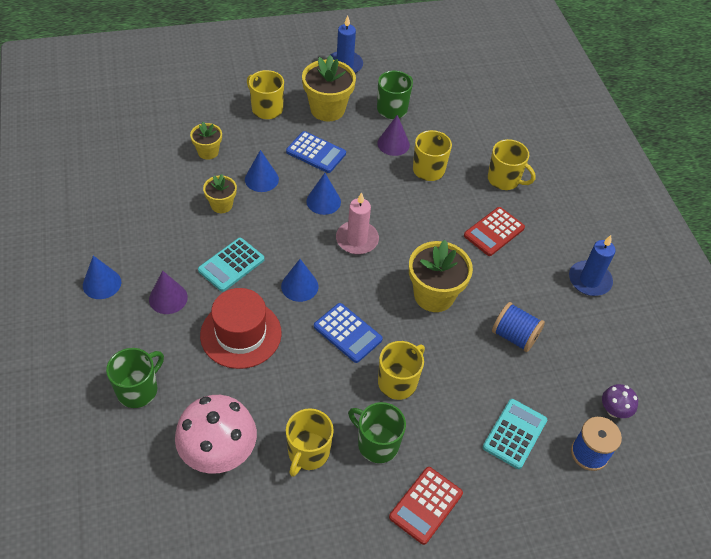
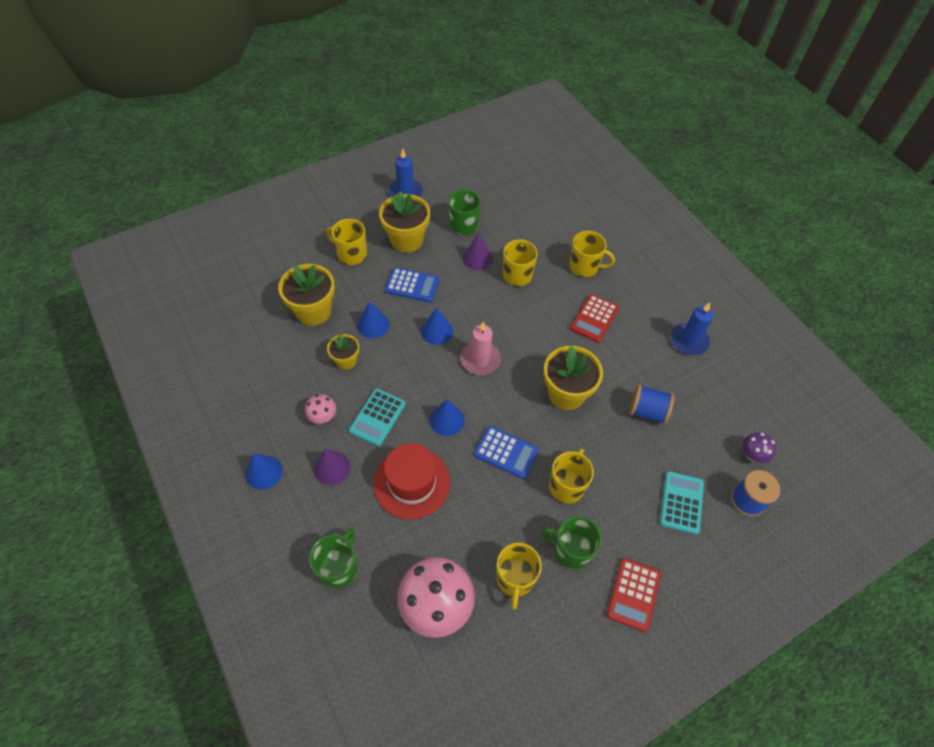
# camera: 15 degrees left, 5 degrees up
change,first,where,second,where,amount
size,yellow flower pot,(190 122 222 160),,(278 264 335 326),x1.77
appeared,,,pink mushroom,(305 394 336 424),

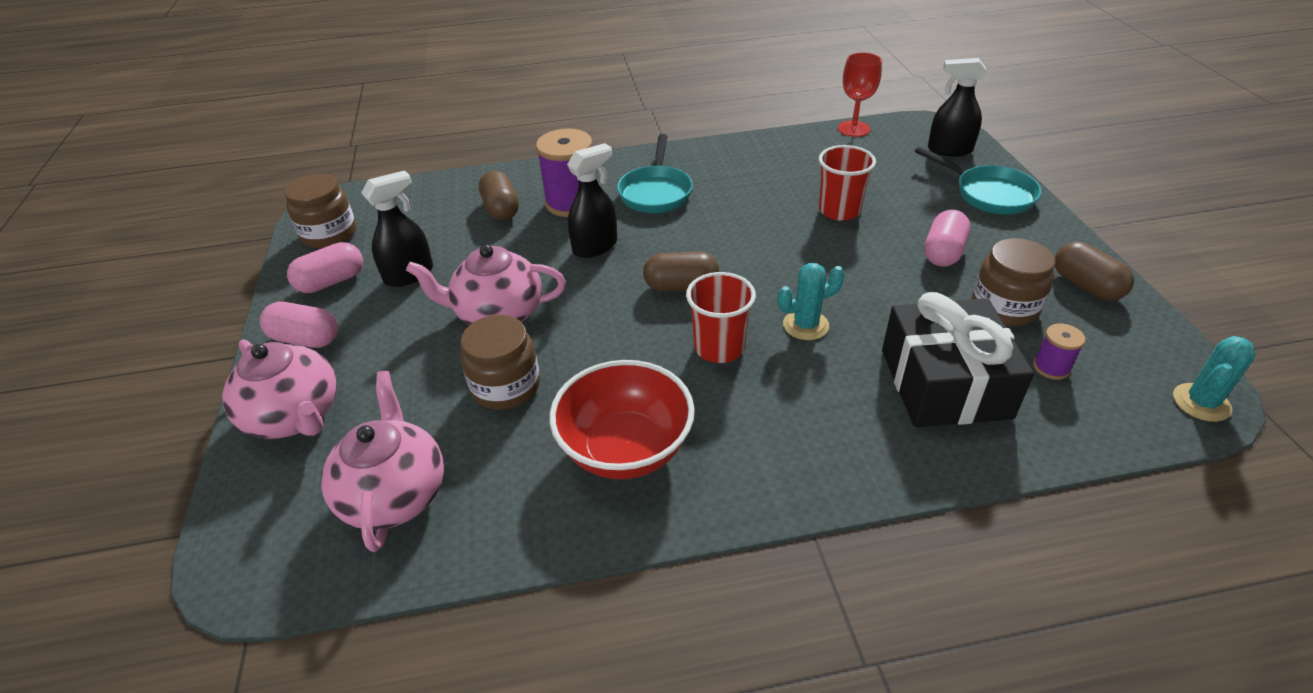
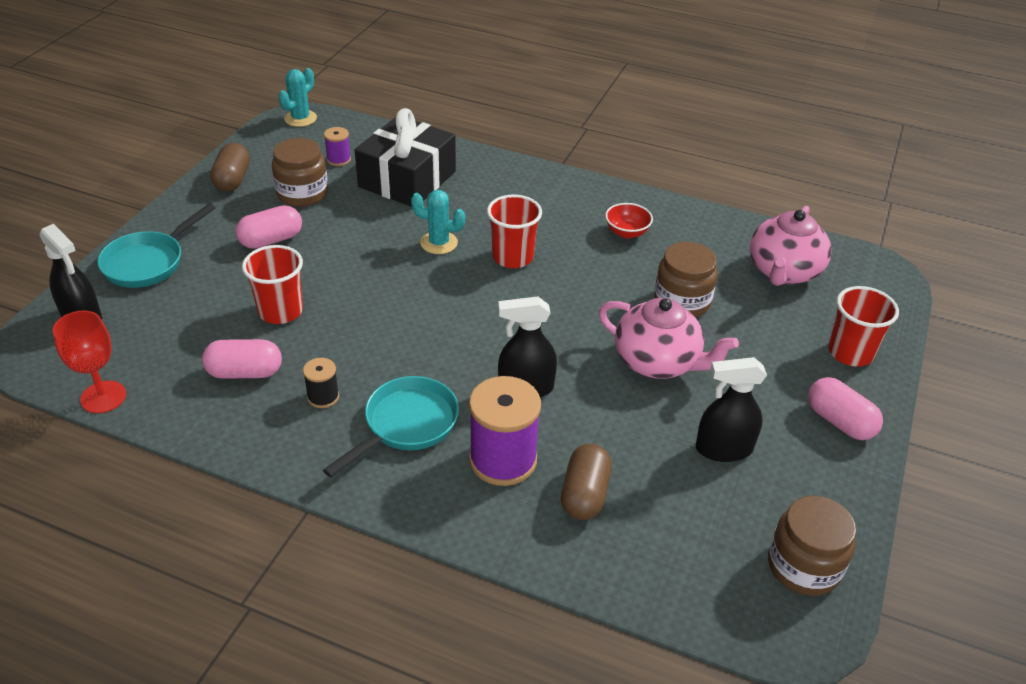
# camera: 150 degrees left, 0 degrees up
change,first,where,second,where,amount
spun,turquoise pan,(915 147 1042 214),,(97 203 216 288),135 degrees counterclockwise
relocated,pink capsule,(287 242 363 293),,(202 339 282 379),
spun,turquoise cactus,(1173 336 1256 422),,(278 68 317 127),45 degrees counterclockwise
appeared,,,black spool,(303 358 339 408),
size,red bowl,(550 360 695 479),,(605 203 653 239),x0.49
exchanged,pink teapot,(222 340 337 439),red cup,(828 286 899 367),
missing,brown capsule,(643 252 719 291),,,

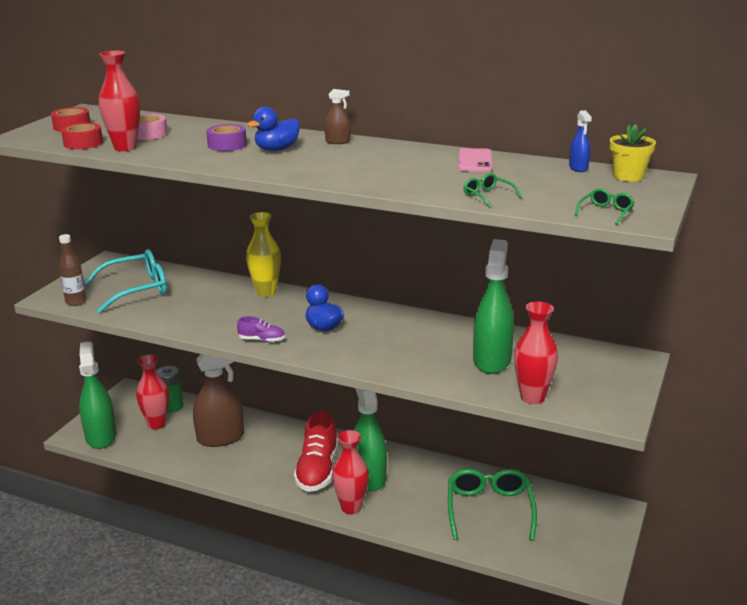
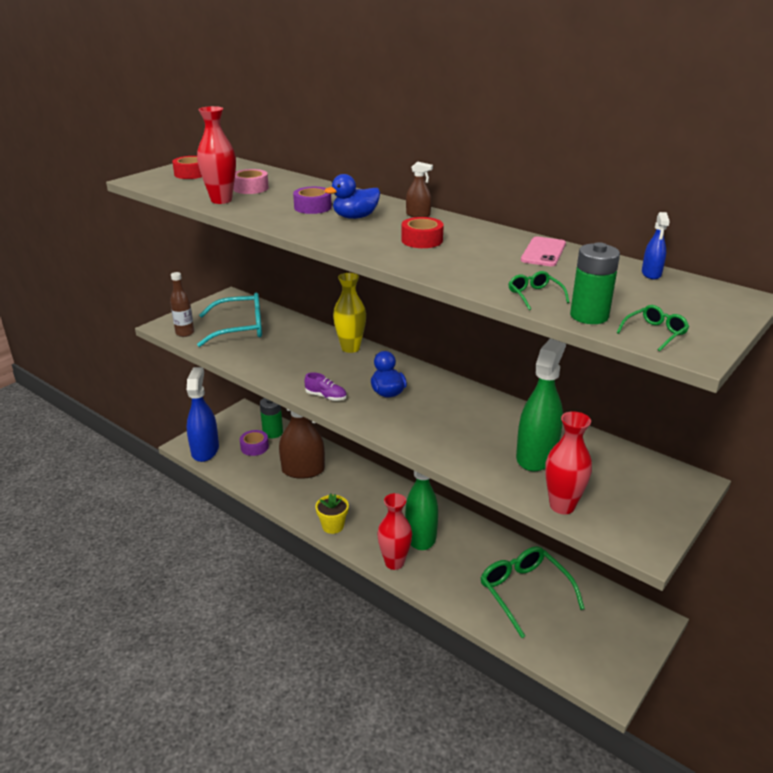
# camera: 15 degrees right, 5 degrees up
change,first,where,second,where,amount
colour,green spray bottle,(79 341 116 449),blue spray bottle,(187 367 219 462),
exchanged,red vase,(136 355 169 430),purple tape,(240 430 269 456),
relocated,yellow flower pot,(610 124 656 182),,(315 493 349 534),
relocated,red tape,(61 123 103 149),,(401 217 444 248),
spun,green glasses,(448 469 537 541),,(481 546 585 638),45 degrees counterclockwise
appeared,,,green battery,(570 242 620 324),
missing,red shoe,(294 411 338 492),,,

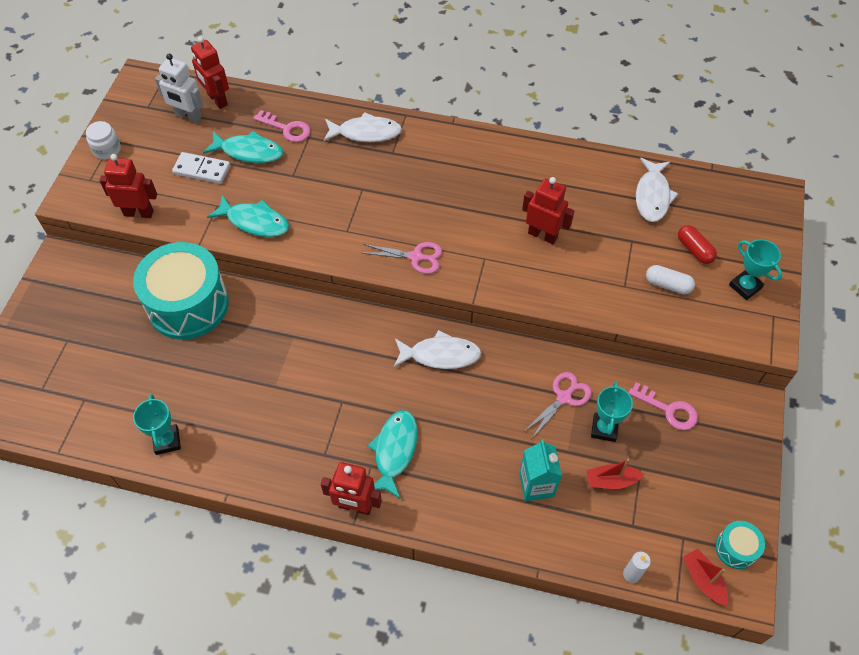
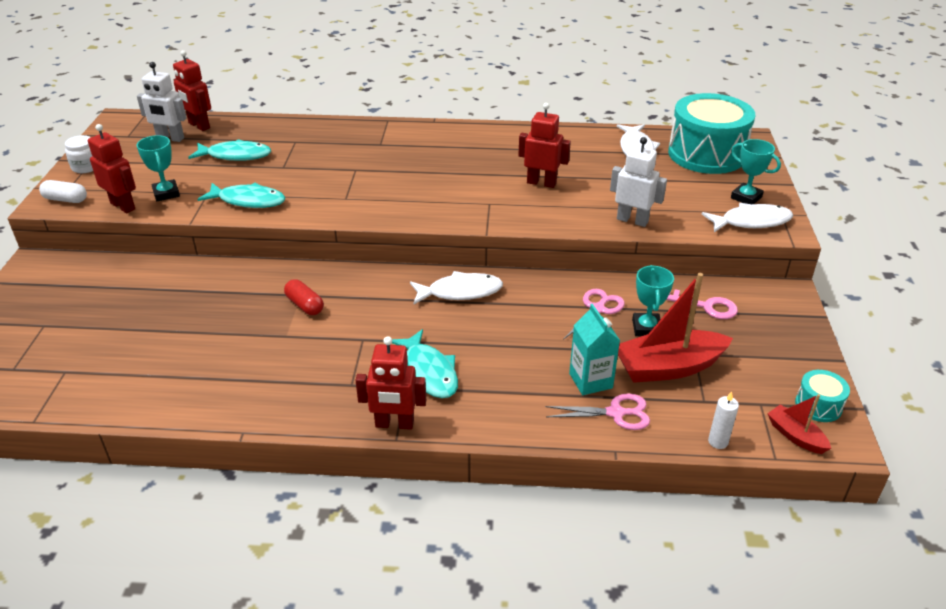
# camera: 10 degrees left, 20 degrees down
change,first,where,second,where,amount
relocated,white capsule,(646 265 695 295),,(39 180 87 203),
spun,red robot,(99 154 157 218),,(88 124 136 213),45 degrees clockwise
relocated,turquoise trophy,(133 394 181 455),,(137 135 180 201),
relocated,red capsule,(678 225 717 264),,(284 279 324 315),
spun,turquoise fish,(367 410 418 499),,(392 329 458 398),150 degrees clockwise
relocated,pink scissors,(363 242 442 274),,(545 393 650 430),
appeared,,,white robot,(610 137 667 227),
size,red boat,(587 459 644 489),,(618 273 733 383),x1.96
relocated,turquoise drum,(133 242 229 340),,(668 93 755 174),
relocated,white fish,(323 112 402 142),,(702 203 793 232),
missing,white domino,(172 152 230 184),,,
missing,pink key,(253 110 310 142),,,

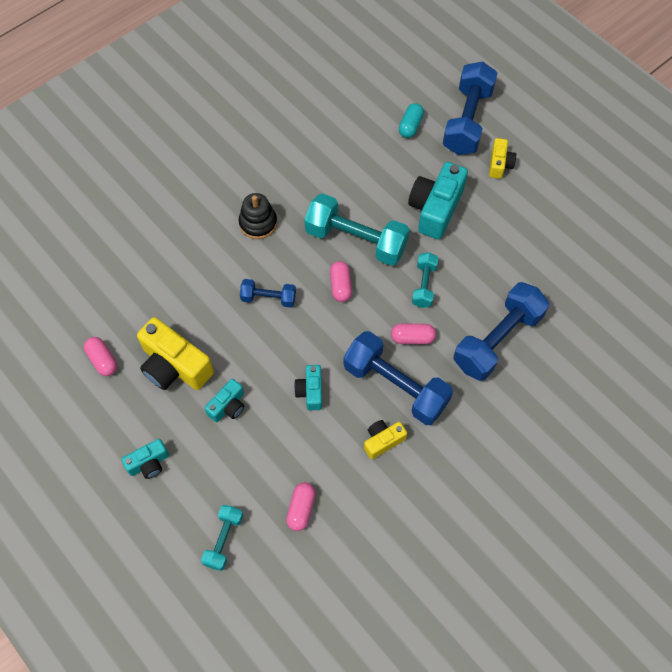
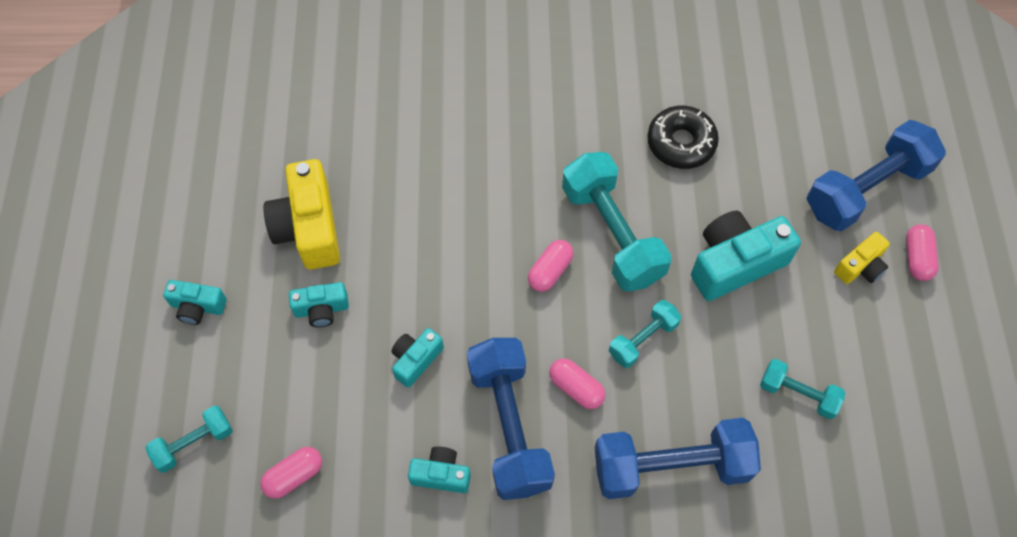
# camera: 40 degrees right, 0 degrees up
change,first,where,second,where,amount
colour,yellow camera,(364 420 407 459),turquoise camera,(408 446 471 493),
appeared,,,black donut,(647 106 719 169),
appeared,,,turquoise dumbbell,(760 359 845 419),
relocated,pink capsule,(84 337 117 376),,(906 224 939 281),
missing,black stacking toy,(239 193 277 239),,,
missing,blue dumbbell,(240 279 296 308),,,
missing,turquoise capsule,(399 103 424 138),,,

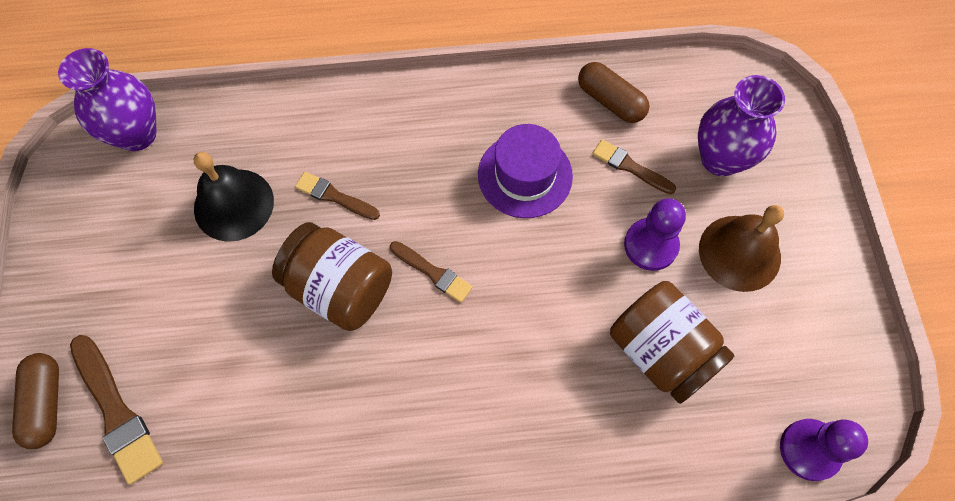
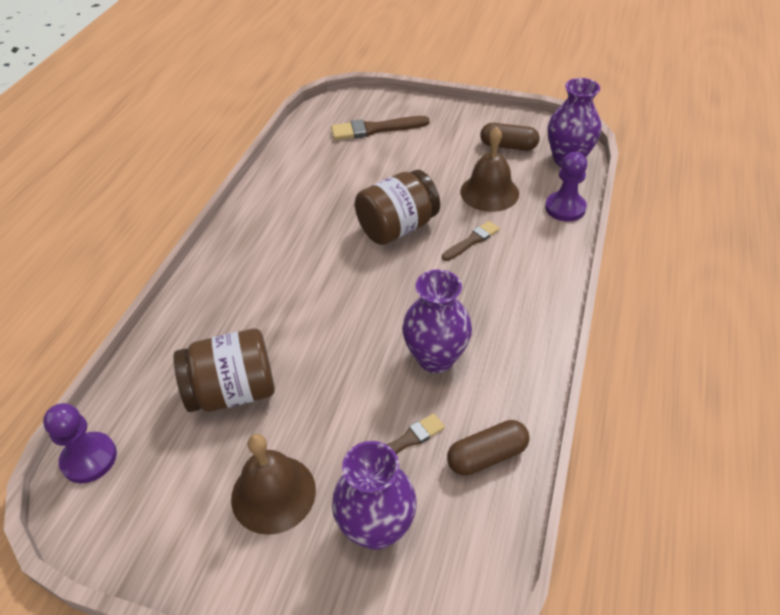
# camera: 115 degrees right, 20 degrees down
change,first,where,second,where,amount
exchanged,purple hat,(478 124 573 218),purple vase,(402 269 472 373),
colour,black bell,(194 152 274 242),brown bell,(460 127 519 212),
relocated,brown capsule,(12 353 59 449),,(480 123 539 151),
relocated,purple pawn,(624 198 686 271),,(545 152 587 222),
missing,brown brush,(390 241 473 303),,,

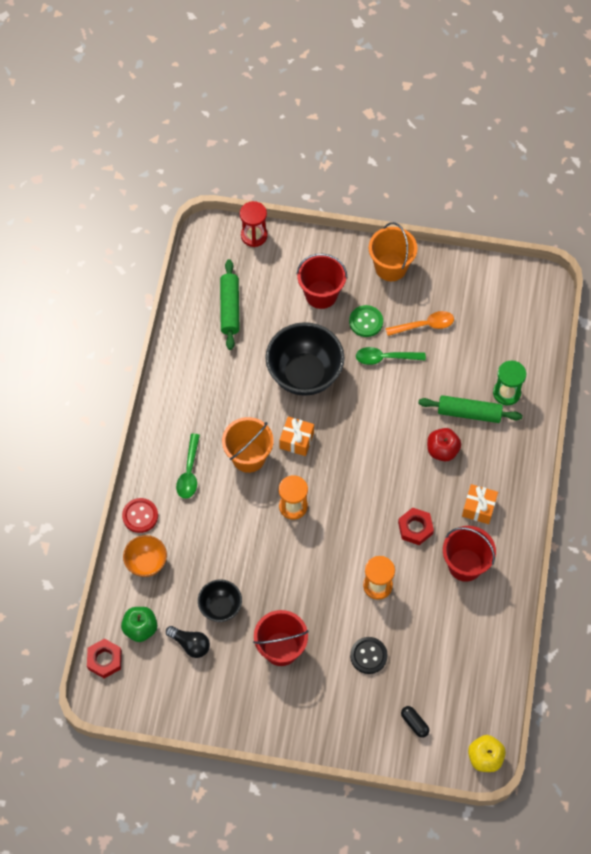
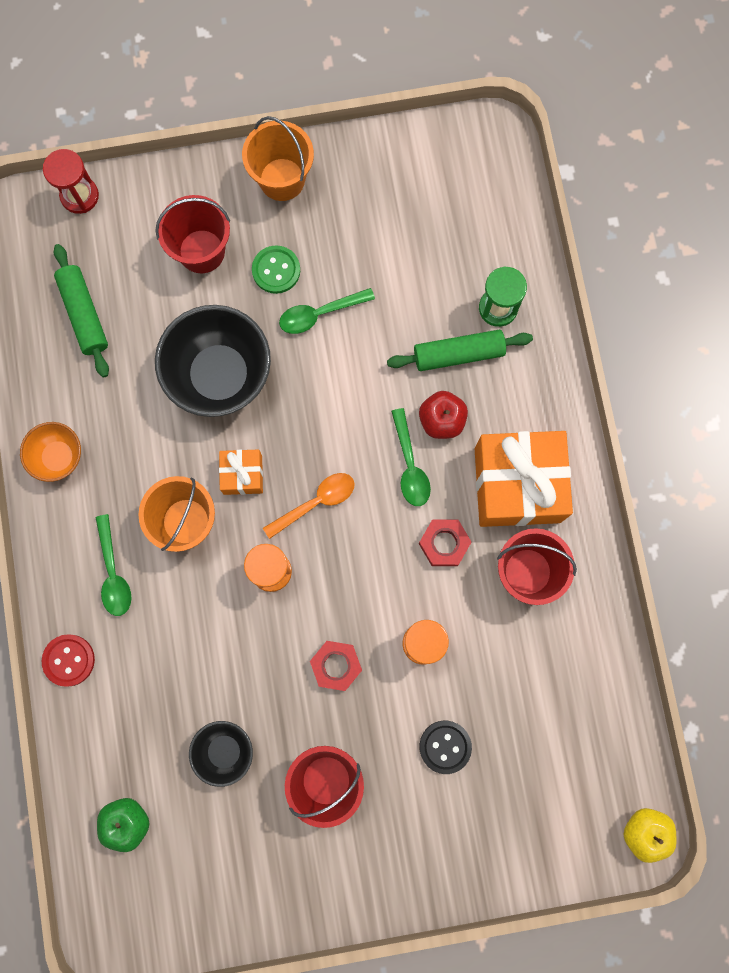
# camera: 20 degrees left, 15 degrees up
change,first,where,second,where,amount
relocated,orange bowl,(123 535 167 577),,(20 422 81 482),
relocated,orange spoon,(386 311 454 336),,(263 473 354 539),
relocated,red nut,(87 638 122 678),,(310 641 362 691),
appeared,,,green spoon,(391 408 431 506),
size,orange gift,(462 484 498 524),,(475 431 573 527),x2.07
missing,black light bulb,(166 626 210 658),,,
missing,black capsule,(401 706 429 738),,,

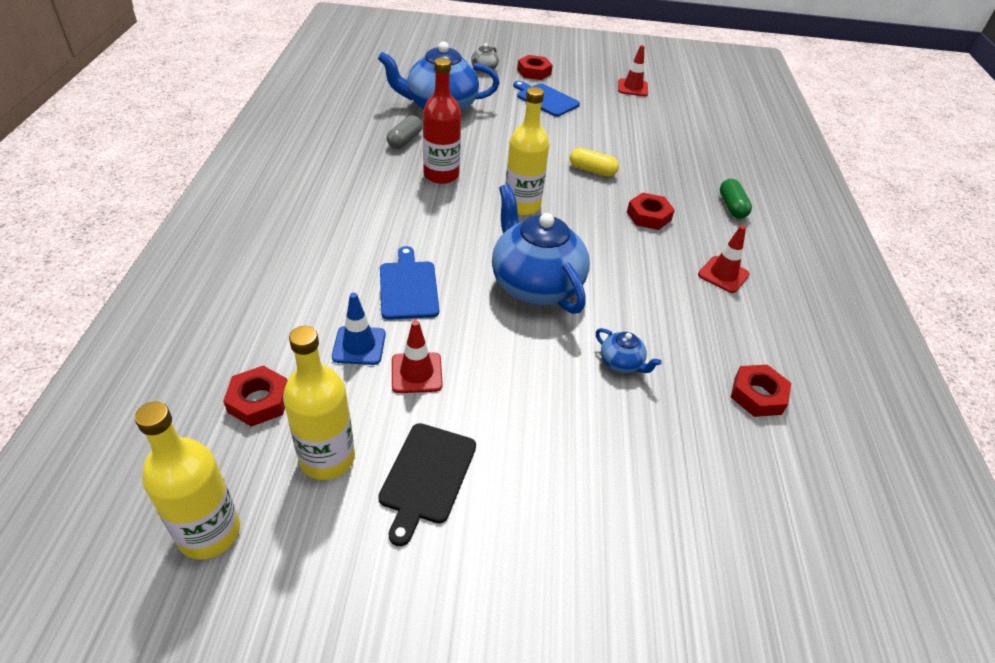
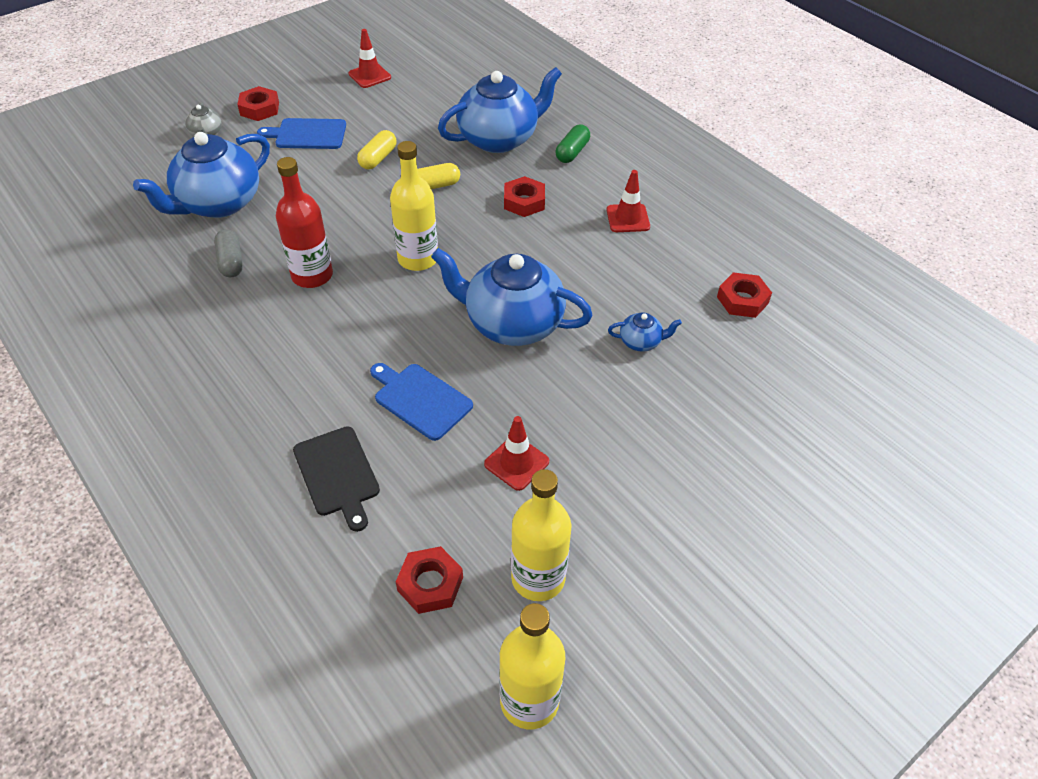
# camera: 40 degrees left, 5 degrees up
change,first,where,second,where,amount
relocated,black cutting board,(378 423 476 546),,(293 426 380 532),
appeared,,,yellow capsule,(357 130 397 169),
appeared,,,blue teapot,(438 67 562 153),
spun,green capsule,(720 179 752 219),,(556 124 590 163),75 degrees clockwise
missing,blue traffic cone,(332 293 386 365),,,

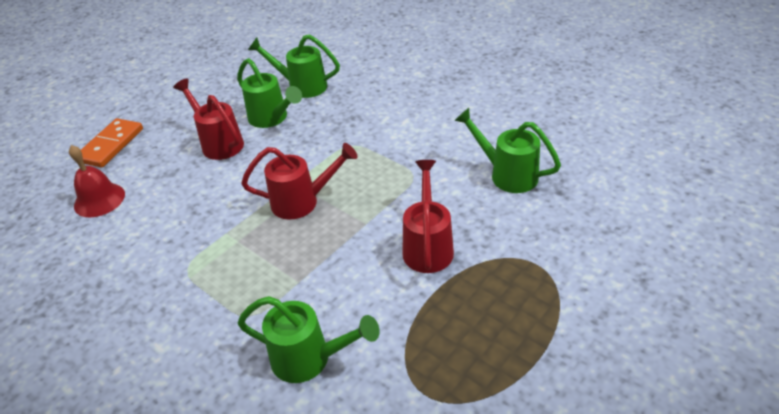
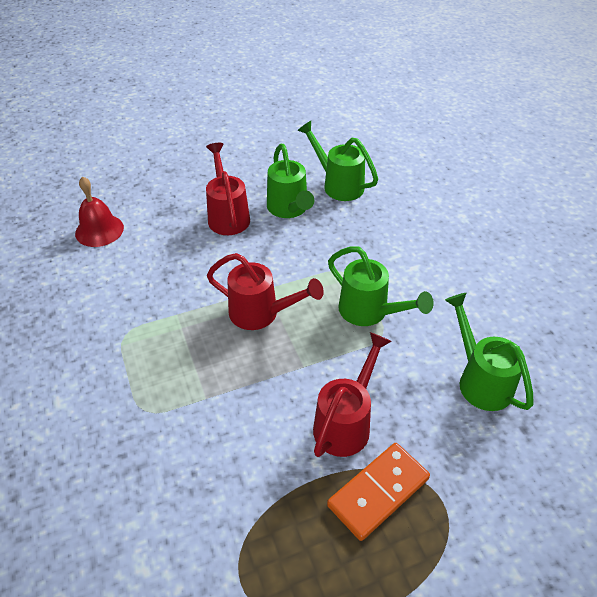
# camera: 25 degrees right, 5 degrees up
change,first,where,second,where,amount
relocated,orange domino,(81 118 143 168),,(327 443 430 541),
relocated,green watering can,(238 296 380 383),,(328 246 434 326),

